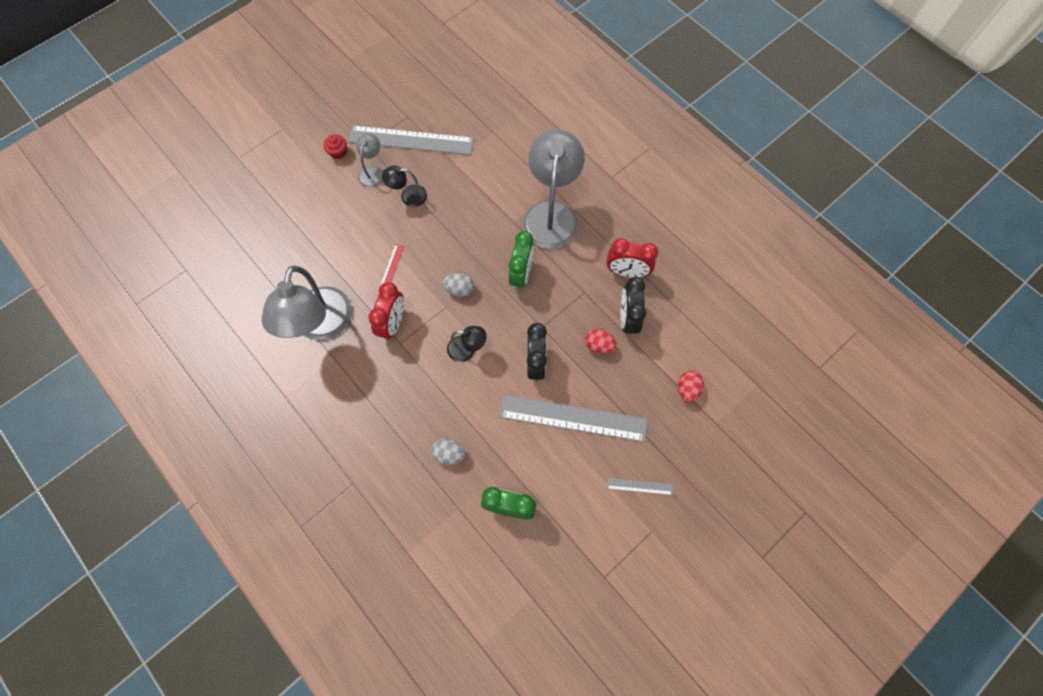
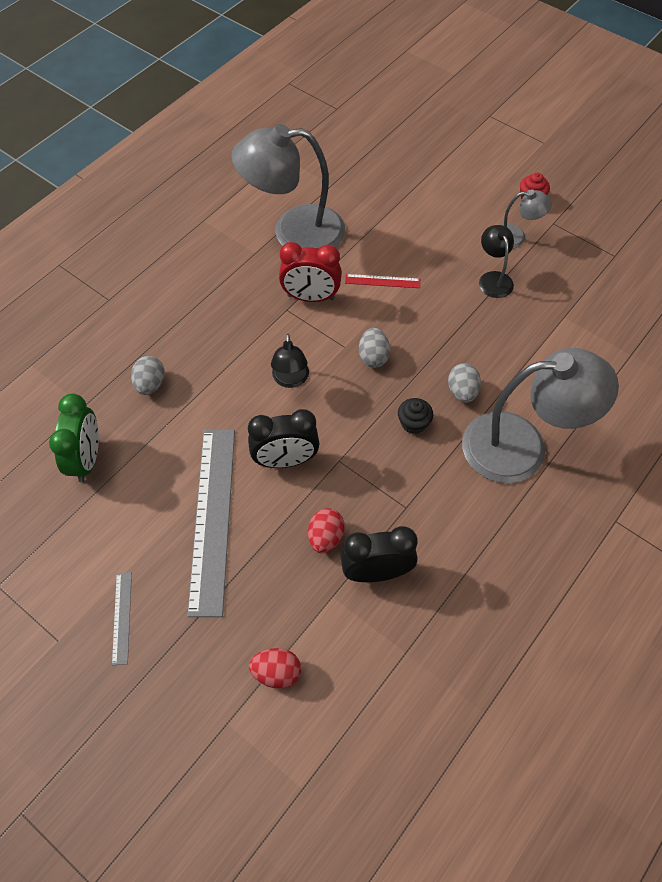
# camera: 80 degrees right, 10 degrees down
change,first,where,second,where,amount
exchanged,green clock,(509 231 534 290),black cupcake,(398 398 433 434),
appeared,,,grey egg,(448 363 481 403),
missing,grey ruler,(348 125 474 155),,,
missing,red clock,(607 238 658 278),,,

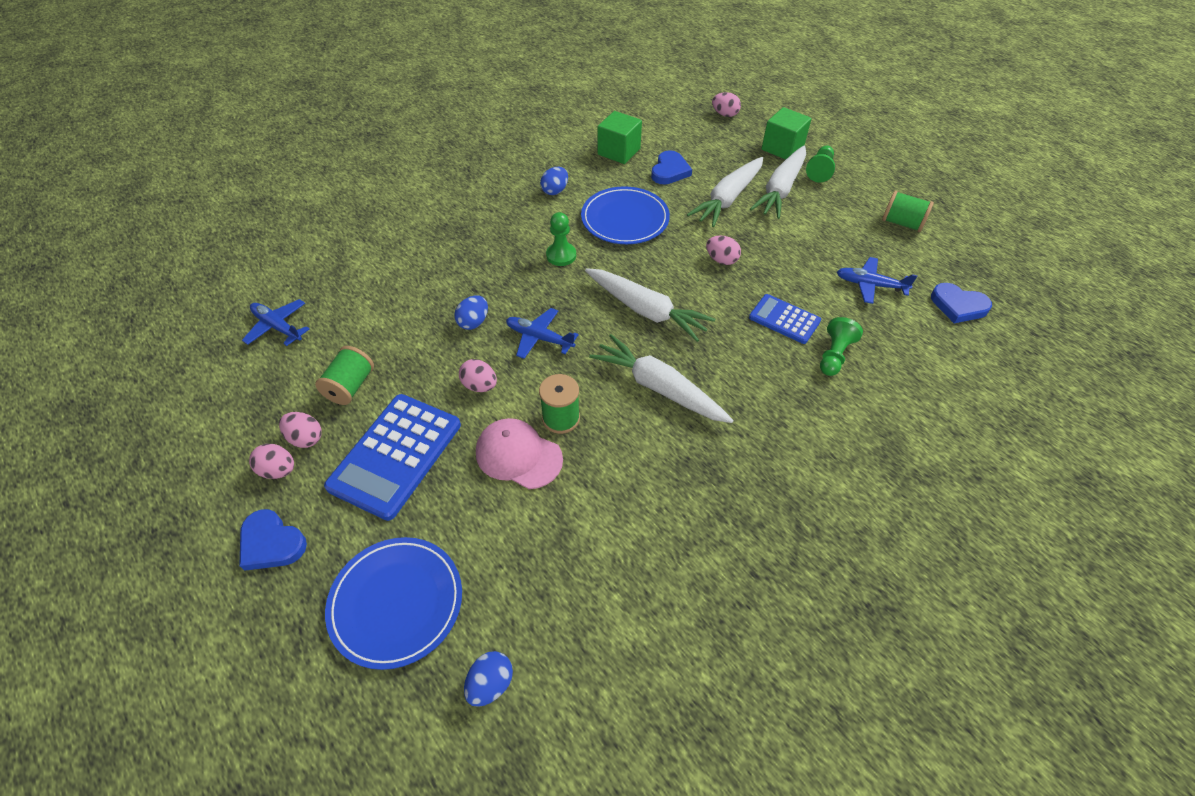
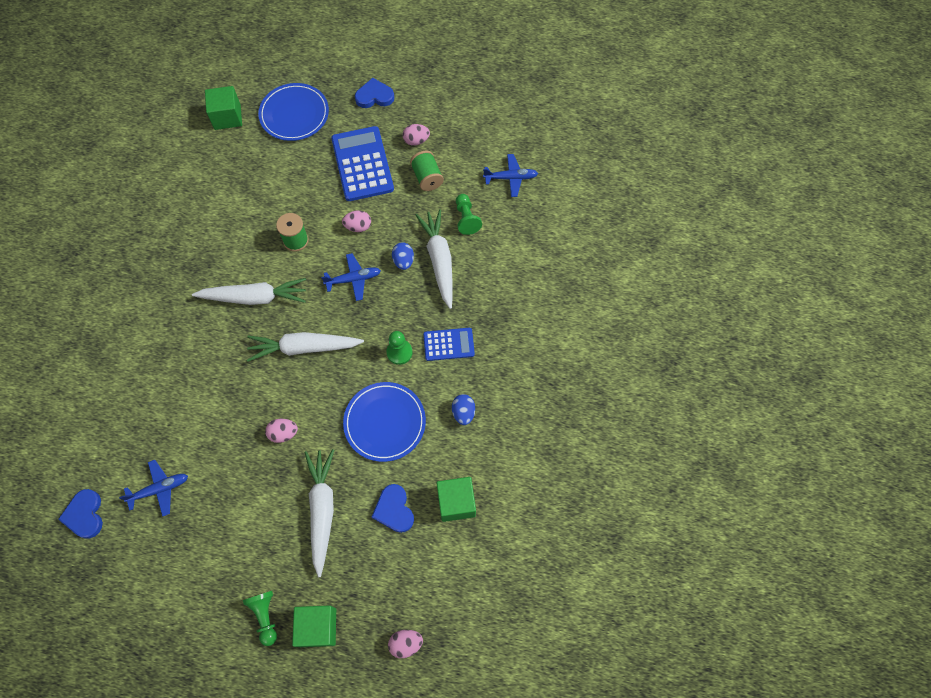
# camera: 140 degrees right, 15 degrees up
change,first,where,second,where,amount
spun,blue heart,(931 283 992 323),,(58 489 103 539),90 degrees counterclockwise
exchanged,blue egg,(464 651 513 707),green cube,(205 86 242 130),
relocated,white carrot,(750 146 806 219),,(416 209 453 309),
relocated,blue calculator,(749 294 821 344),,(423 328 475 361),
relocated,green pawn,(820 317 863 376),,(456 194 482 235),
missing,pink egg,(249 444 294 479),,,
missing,pink cap,(476 418 563 489),,,
missing,green spool,(882 191 934 232),,,

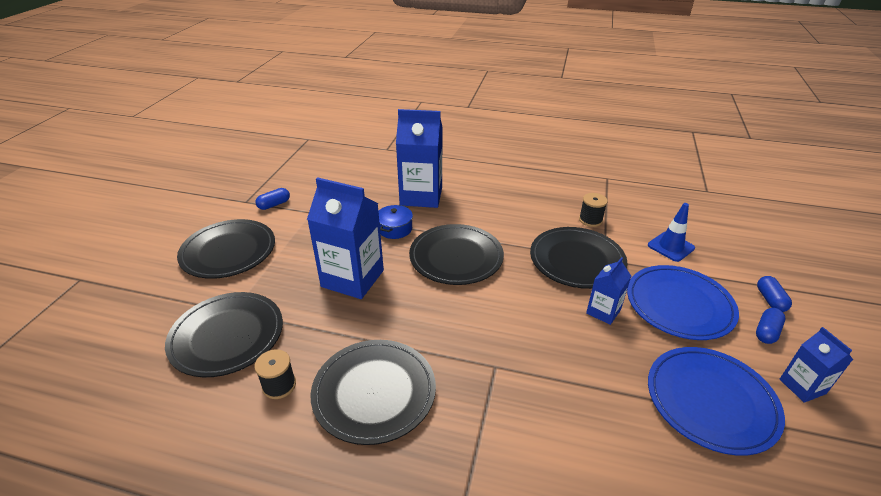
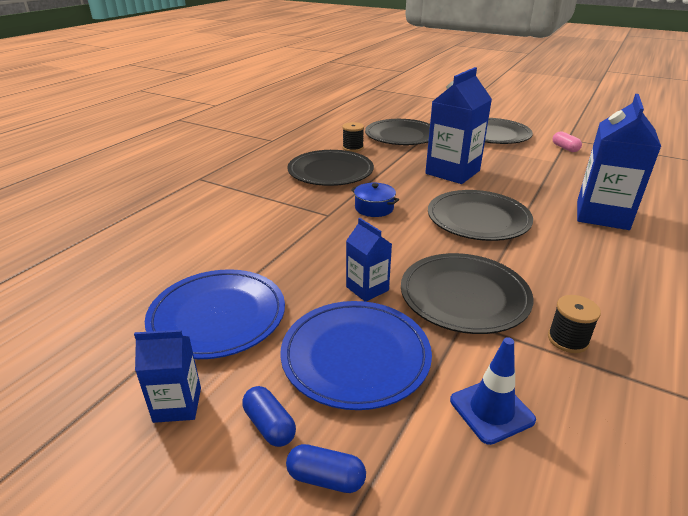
# camera: 105 degrees right, 5 degrees down
change,first,where,second,where,amount
relocated,blue pot,(378 205 413 239),,(351 183 400 217),
colour,blue capsule,(256 188 290 210),pink capsule,(553 131 582 152),

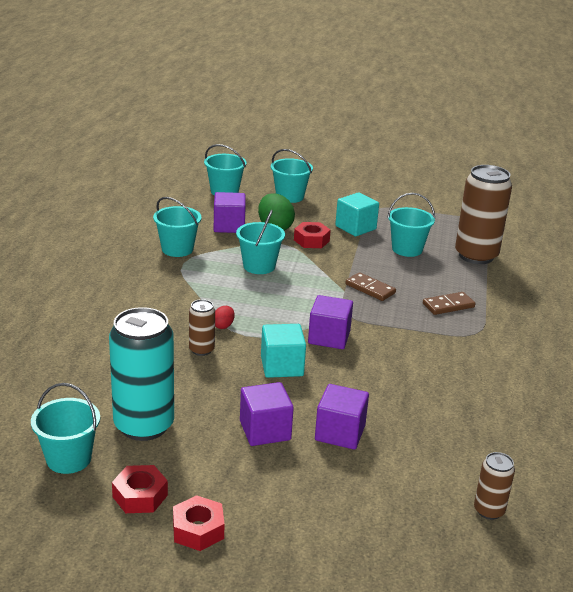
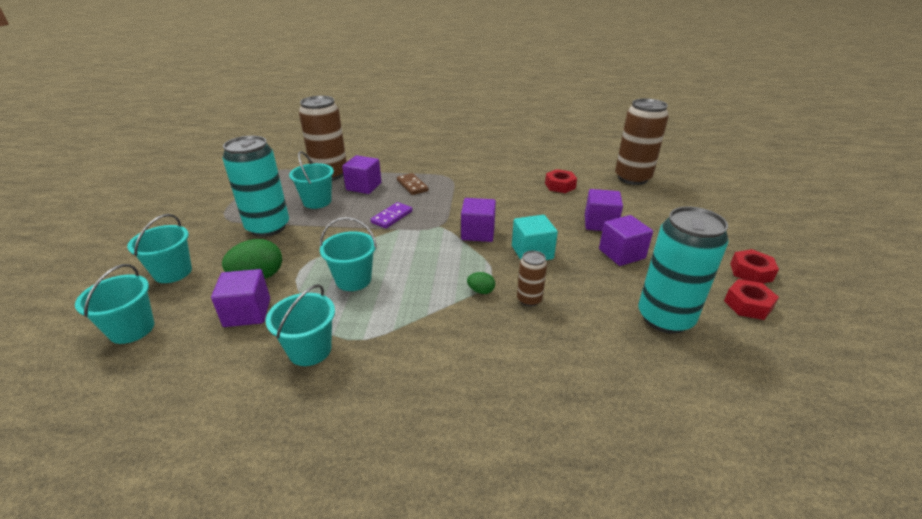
# camera: 95 degrees left, 5 degrees up
change,first,where,second,where,amount
exchanged,turquoise cube,(335 192 379 237),turquoise can,(222 136 289 237),
appeared,,,purple cube,(342 155 382 194),
colour,brown domino,(346 272 396 301),purple domino,(371 202 413 229),
colour,red egg,(215 306 235 329),green egg,(467 272 495 294),
relocated,red nut,(294 222 331 248),,(545 169 577 193),
size,brown can,(474 452 515 520),,(615 98 669 185),x2.08
missing,turquoise bucket,(31 383 100 474),,,

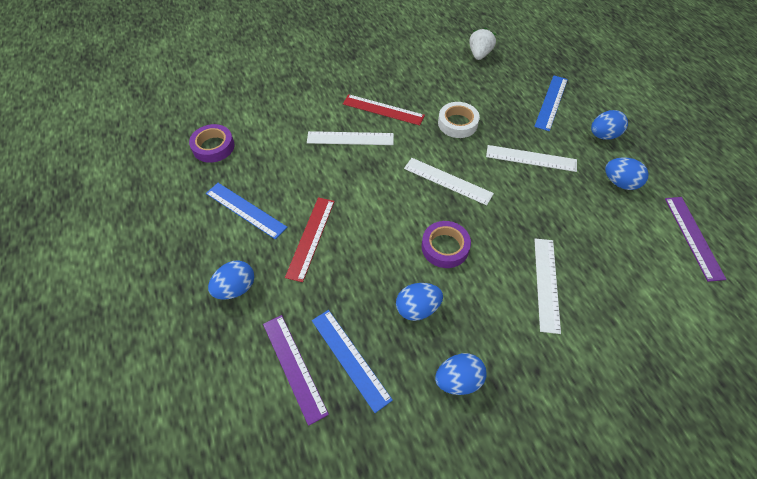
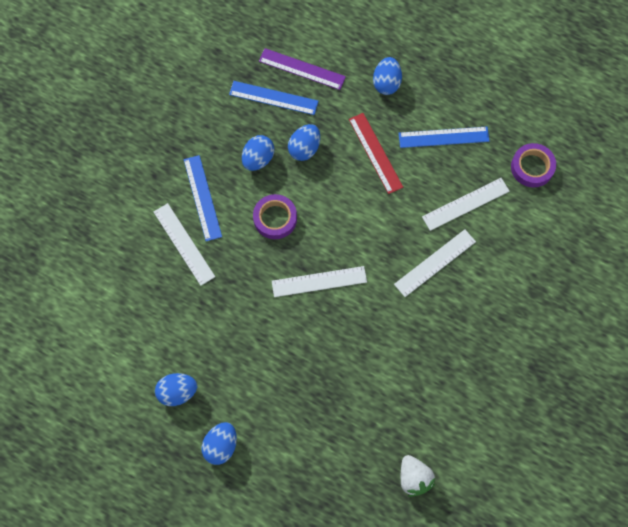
# camera: 140 degrees right, 15 degrees up
change,first,where,second,where,amount
relocated,blue ruler,(534 75 568 131),,(184 155 222 241),
relocated,blue egg,(435 353 487 395),,(288 124 320 161),
relocated,white ruler,(486 145 577 172),,(422 178 510 231),
missing,red ruler,(343 94 425 126),,,
missing,white tape,(438 102 480 138),,,
missing,purple ruler,(665 197 727 282),,,

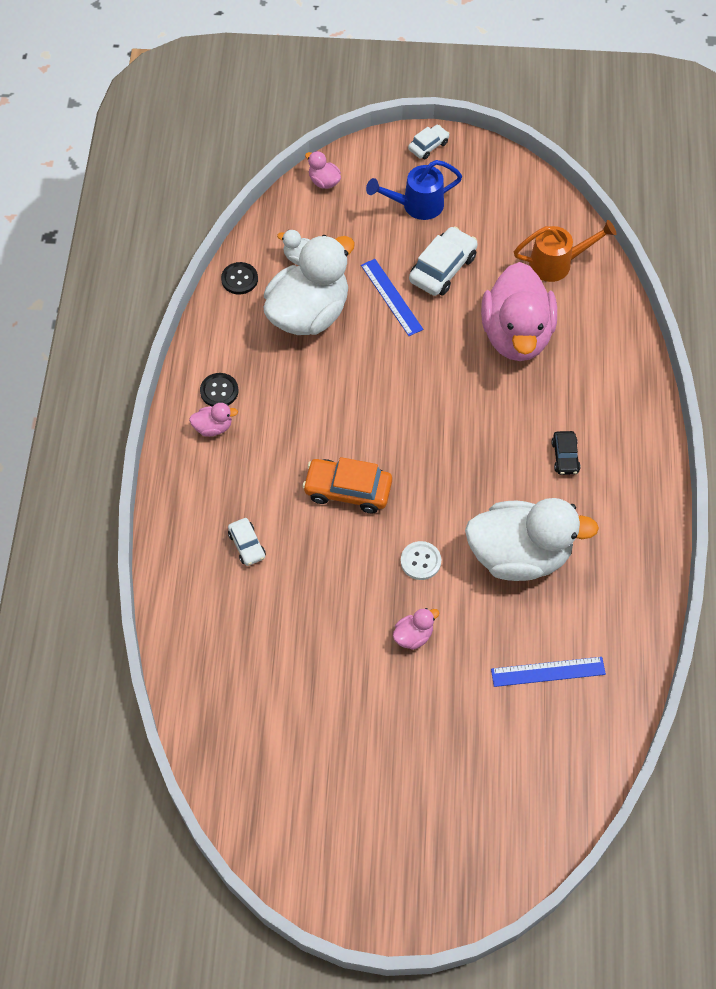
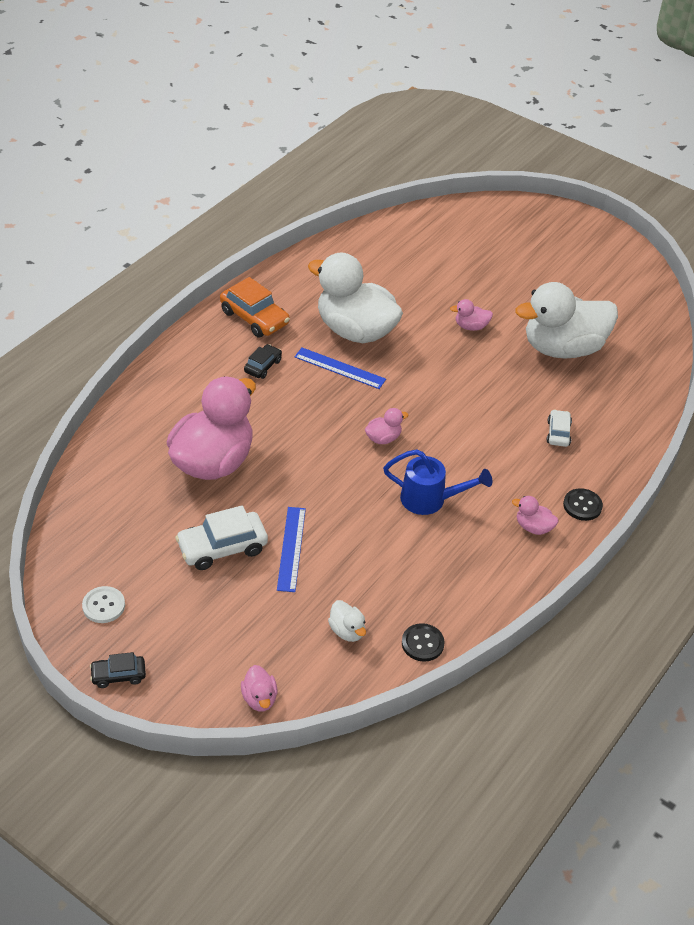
# camera: 150 degrees left, 15 degrees down
change,first,where,second,where,amount
relocated,white button,(401 541 441 580),,(82 586 125 623),
colour,white car,(408 125 450 159),black car,(90 652 146 688),
relocated,orange car,(302 457 392 513),,(220 277 290 337),
relocated,blue ruler,(491 657 606 687),,(295 348 386 389),
appeared,,,pink duck,(365 408 409 444),
relocated,blue watering can,(366 160 462 220),,(383 449 492 515),
relocated,white duck,(263 235 355 335),,(515 282 618 359),
relocated,black button,(200 373 238 407),,(563 488 603 521),
missing,orange watering can,(514 220 617 282),,,

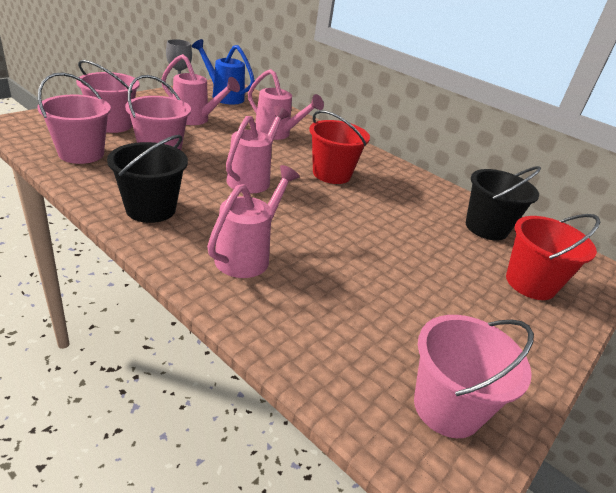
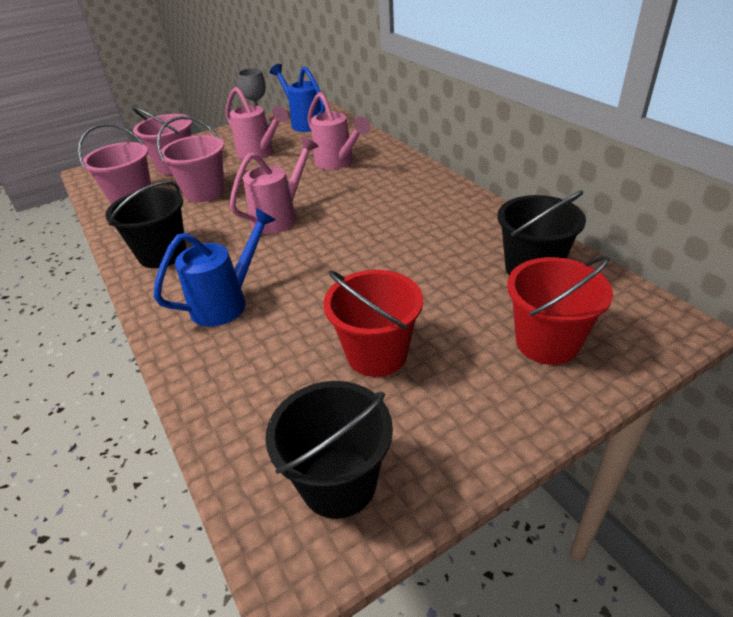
# camera: 25 degrees right, 5 degrees up
change,first,where,second,where,amount
colour,pink watering can,(207 165 300 278),blue watering can,(154 208 276 327),
colour,pink bucket,(414 315 534 438),black bucket,(265 381 393 519),
relocated,red bucket,(309 110 370 184),,(323 270 423 377),

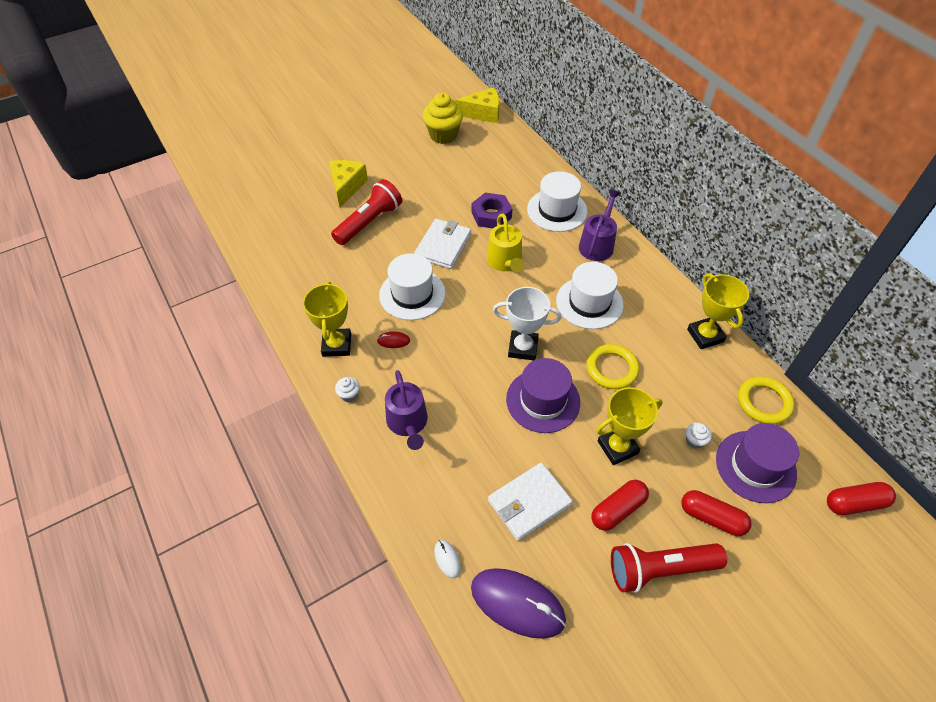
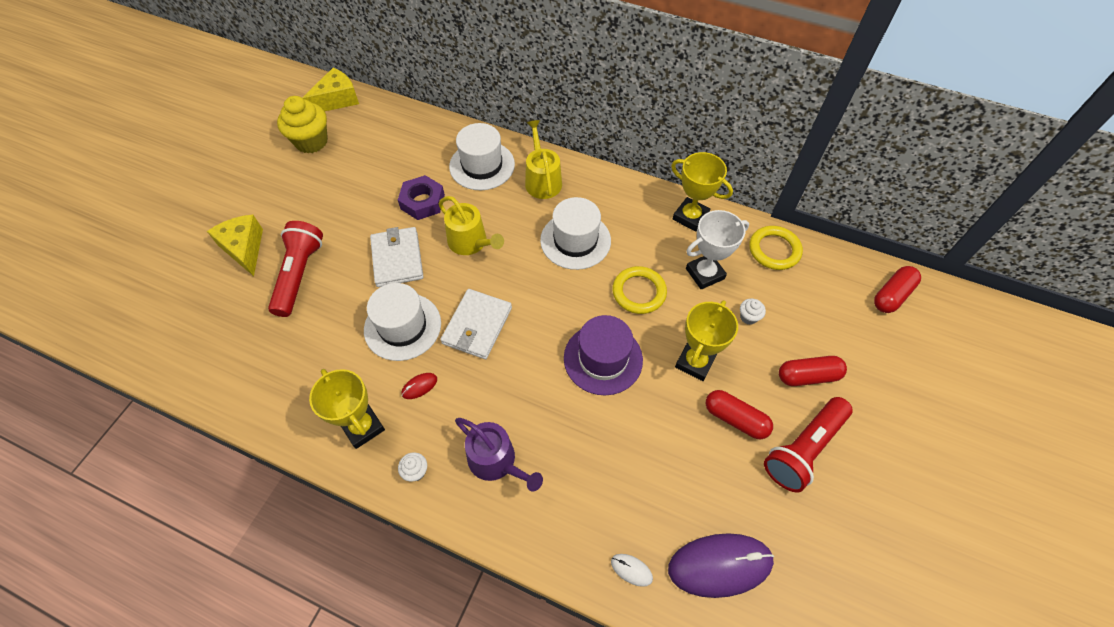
# camera: 35 degrees left, 5 degrees up
change,first,where,second,where,amount
relocated,white wallet,(488 463 573 541),,(440 289 512 359),
colour,purple watering can,(579 190 621 261),yellow watering can,(525 120 562 199),
relocated,white trophy,(493 287 562 360),,(686 210 749 289),
spun,red capsule,(592 480 649 531),,(706 390 773 439),75 degrees counterclockwise
missing,purple hat,(716 423 799 503),,,

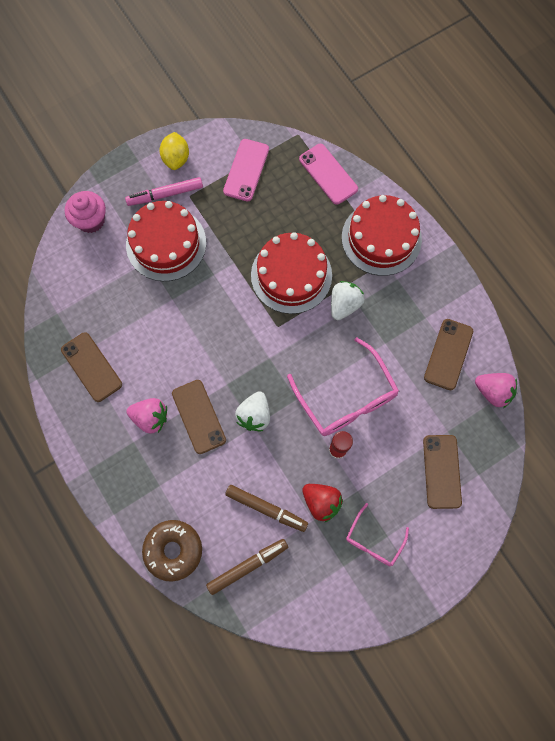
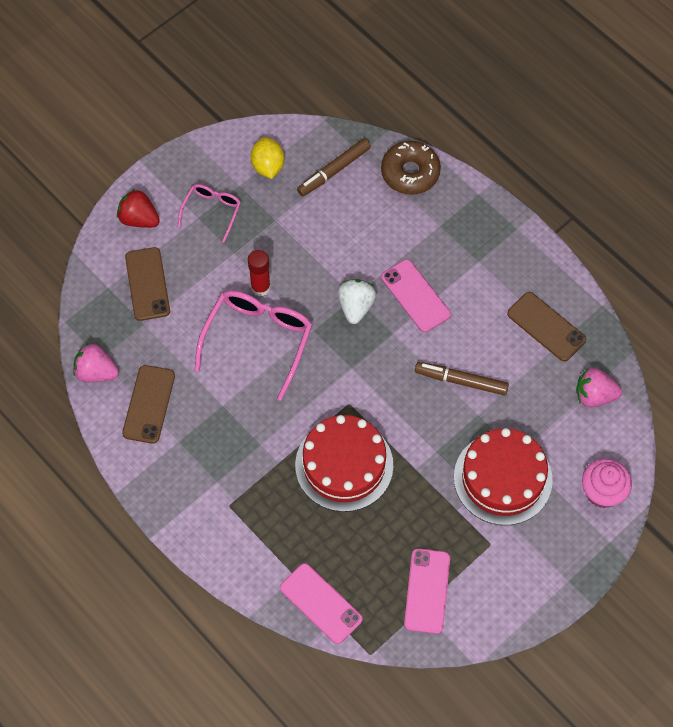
# camera: 170 degrees right, 10 degrees down
change,first,where,second,where,amount
relocated,red strawberry,(302 484 343 522),,(117 189 160 228),
spun,pink glasses,(287 337 399 436),,(195 290 312 401),60 degrees clockwise
relocated,yellow lemon,(159 132 189 170),,(251 137 284 179),
colour,brown phone,(172 380 226 454),pink phone,(381 259 451 332),
relocated,brown marker,(225 485 308 532),,(415 362 509 396),
relocated,pink strawberry,(126 398 167 434),,(576 368 622 407),
missing,pink marker,(125 177 203 206),,,
missing,white strawberry,(331 281 364 320),,,
missing,red cake,(342 195 422 276),,,

